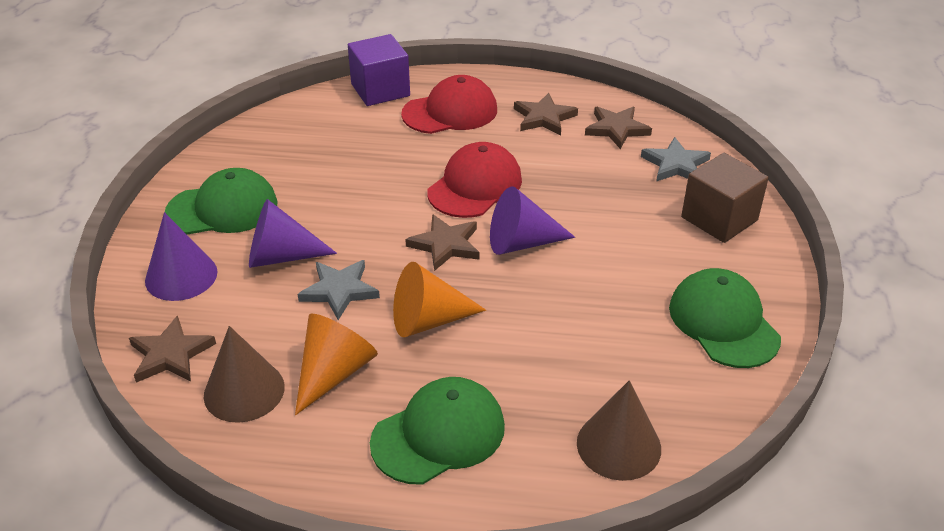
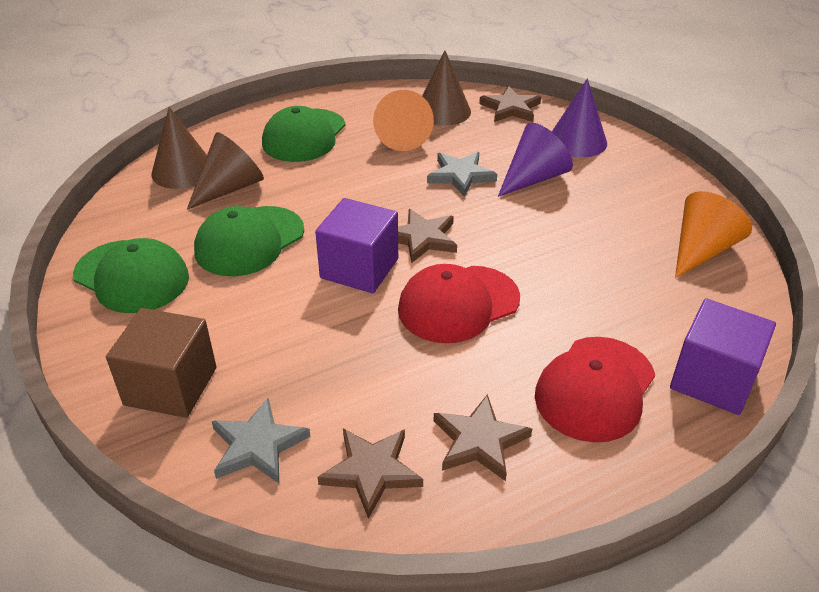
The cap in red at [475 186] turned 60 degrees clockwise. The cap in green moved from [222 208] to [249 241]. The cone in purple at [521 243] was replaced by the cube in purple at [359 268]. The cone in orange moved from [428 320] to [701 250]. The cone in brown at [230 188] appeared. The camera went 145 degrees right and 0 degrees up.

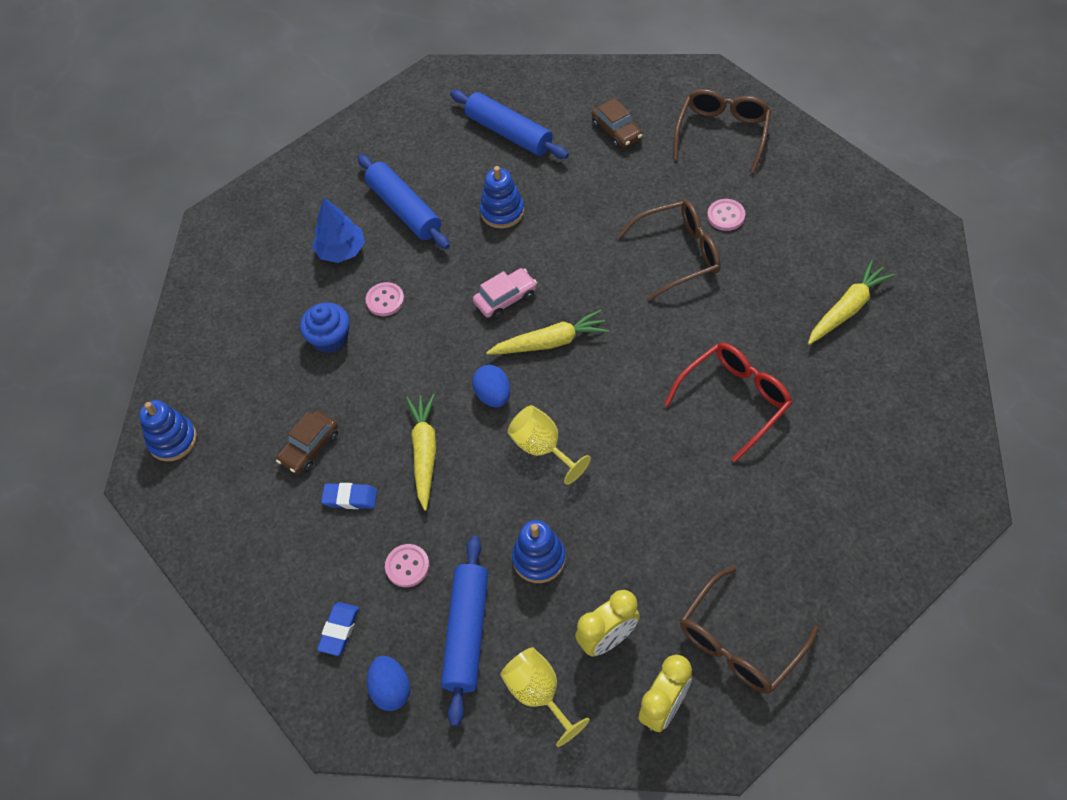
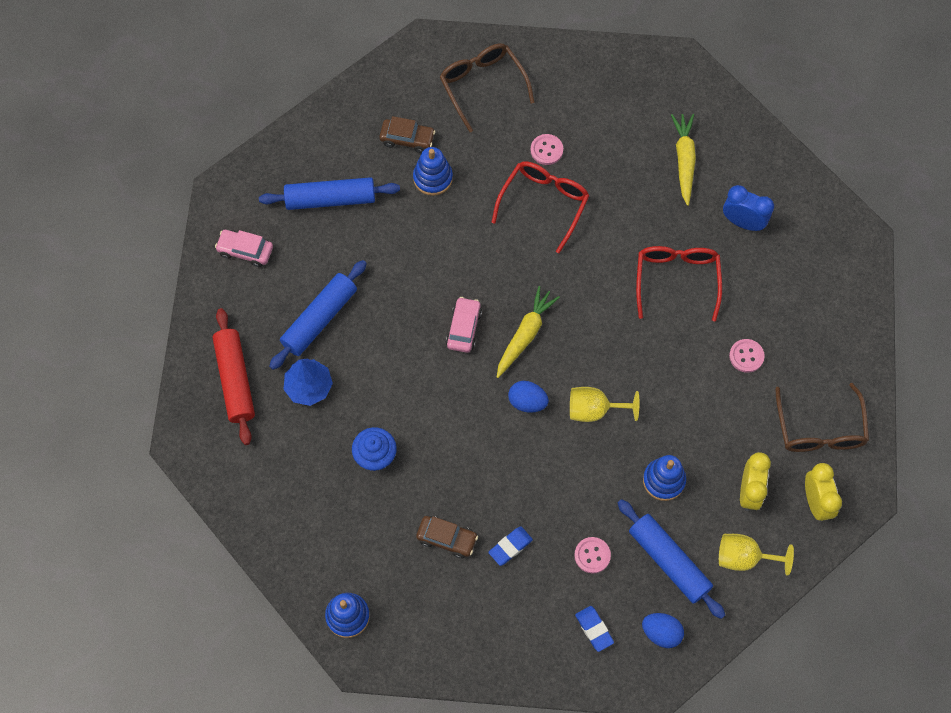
The rolling pin in blue at [404 209] turned 60 degrees counterclockwise. The stacking toy in blue moved from [502 211] to [433 178]. The glasses in brown at [679 254] became the glasses in red at [544 203]. The button in pink moved from [385 300] to [746 356]. The carrot in yellow at [424 452] disappeared. The car in brown at [310 447] turned 60 degrees counterclockwise. The clock in blue at [743 222] appeared. The car in pink at [245 251] appeared. The rolling pin in red at [235 380] appeared. The camera went 50 degrees left and 10 degrees up.

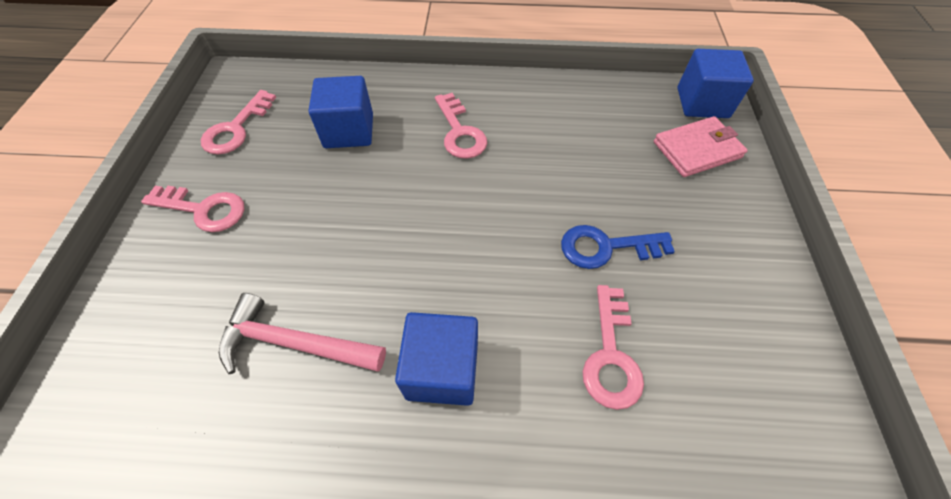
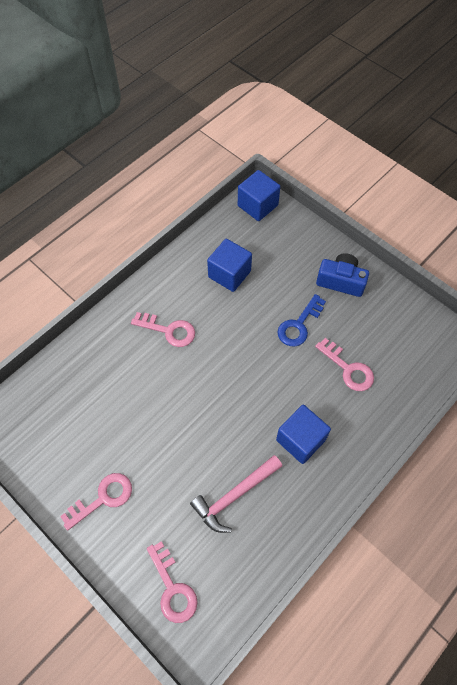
The cube in blue moved from [349 131] to [229 274]. The key in pink moved from [236 128] to [172 588]. The wallet in pink at [697 150] disappeared. The camera in blue at [341 281] appeared. The camera went 50 degrees left and 5 degrees up.

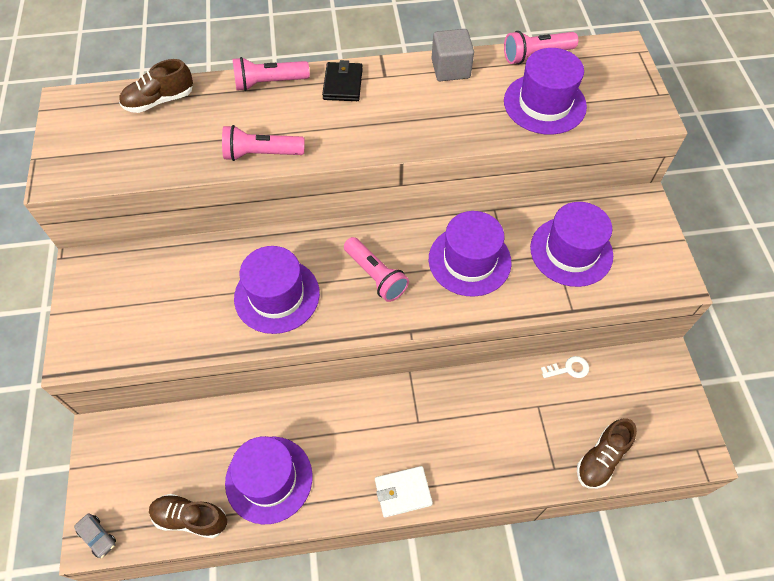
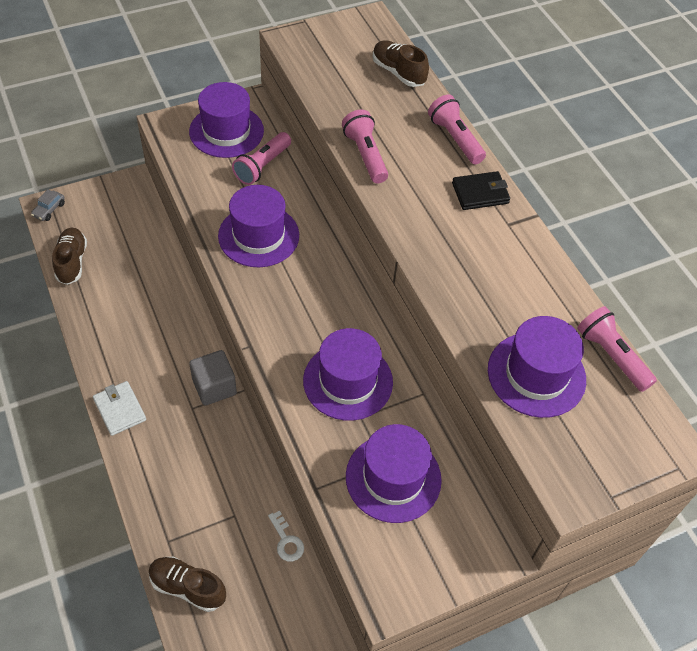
The cube in grey moved from [450 69] to [214 387]. The flashlight in pink moved from [375 276] to [262 166]. The hat in purple moved from [269 479] to [226 131]. The camera went 70 degrees right and 5 degrees down.

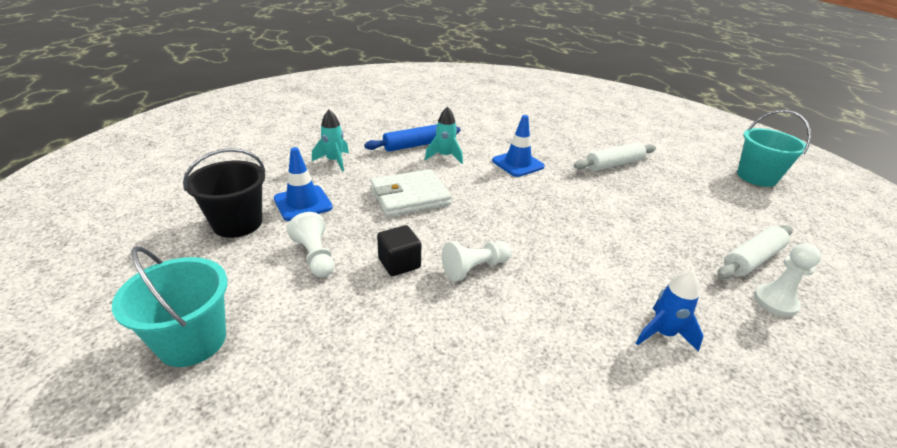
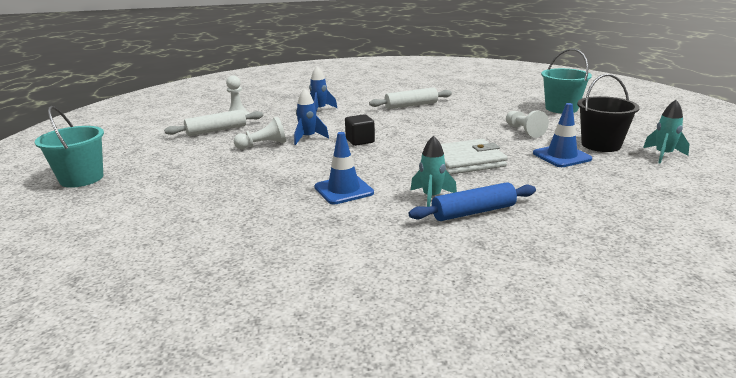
The rocket in turquoise moved from [334 161] to [663 155]. The rolling pin in white moved from [614 164] to [411 105]. The cube in black moved from [399 263] to [360 141]. The pawn in white moved from [475 268] to [263 145]. The rocket in blue at [308 138] appeared. The camera went 170 degrees left and 10 degrees down.

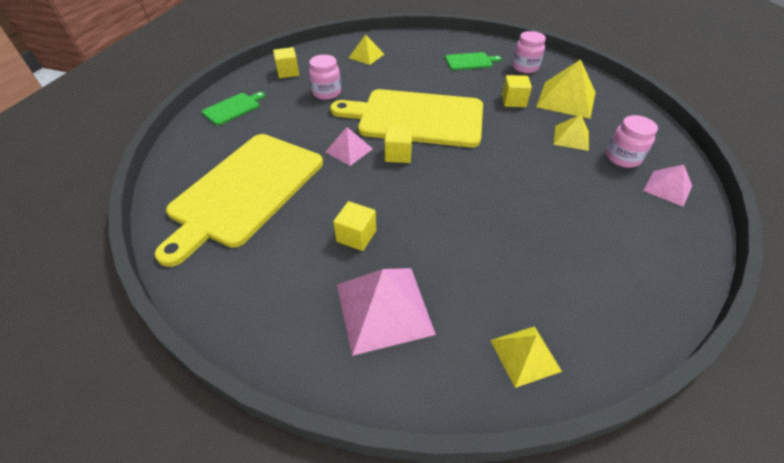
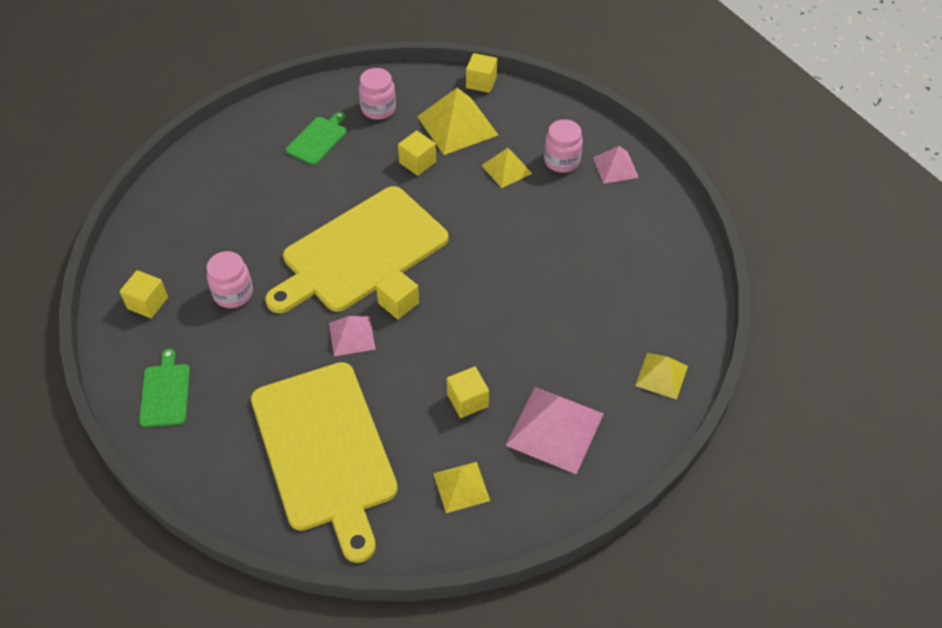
The pyramid in yellow moved from [366 56] to [461 487]. The cube in yellow at [481 82] appeared. The camera went 50 degrees left and 5 degrees up.

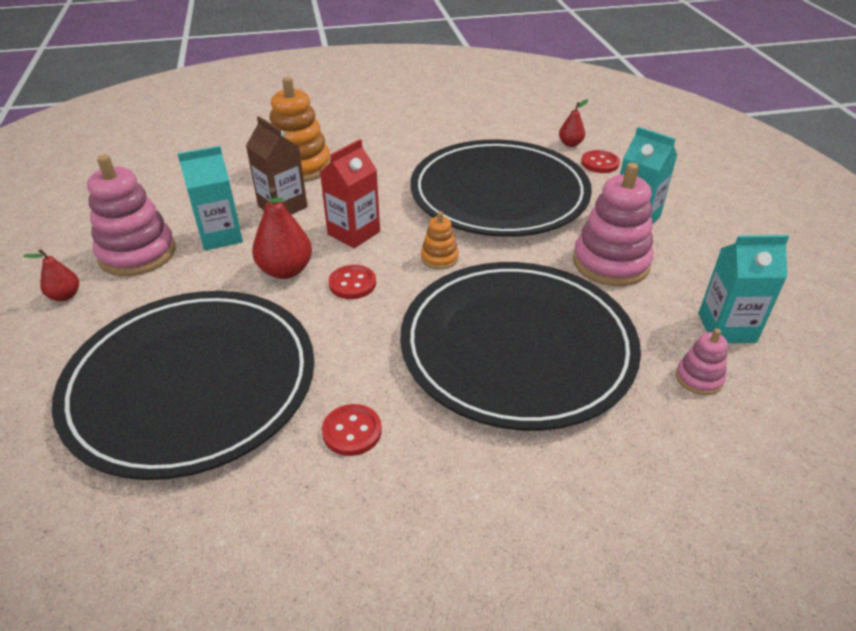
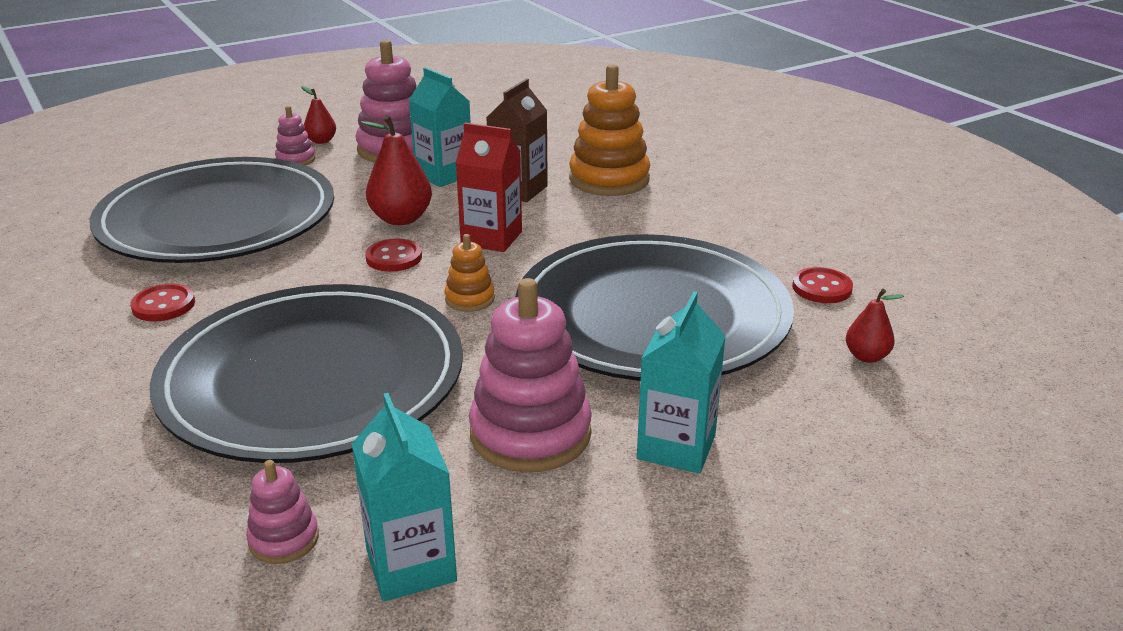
The button in red moved from [600 163] to [822 288]. The stacking toy in pink at [295 160] appeared. The camera went 70 degrees right and 10 degrees down.

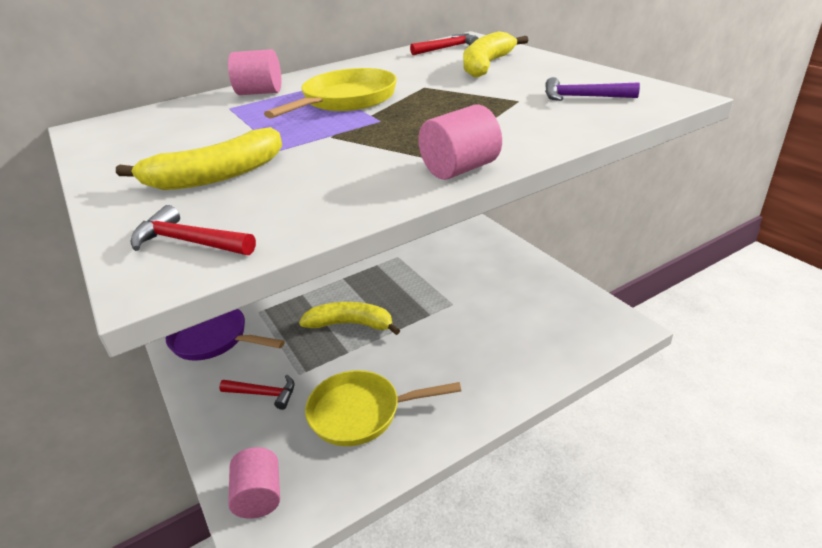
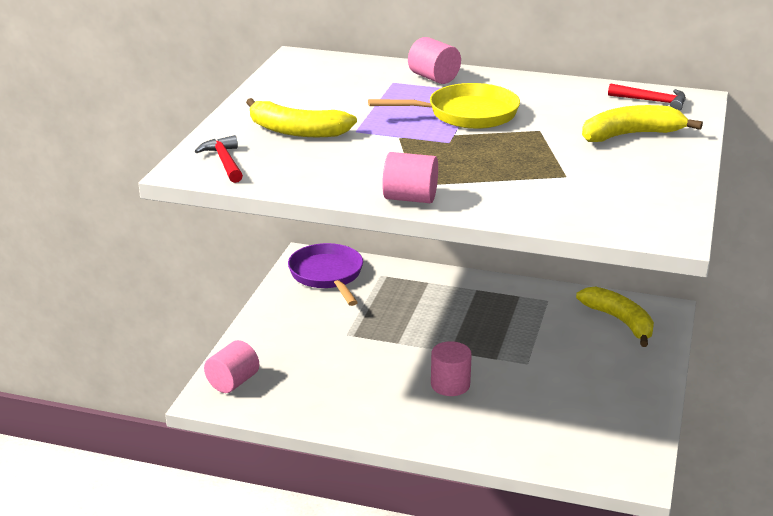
The hammer in purple at [582 97] disappeared. The banana in yellow moved from [351 324] to [620 321]. The pan in yellow at [361 412] disappeared. The hammer in red at [263 394] disappeared. The cylinder in pink at [450 385] appeared. The camera went 45 degrees right and 5 degrees down.

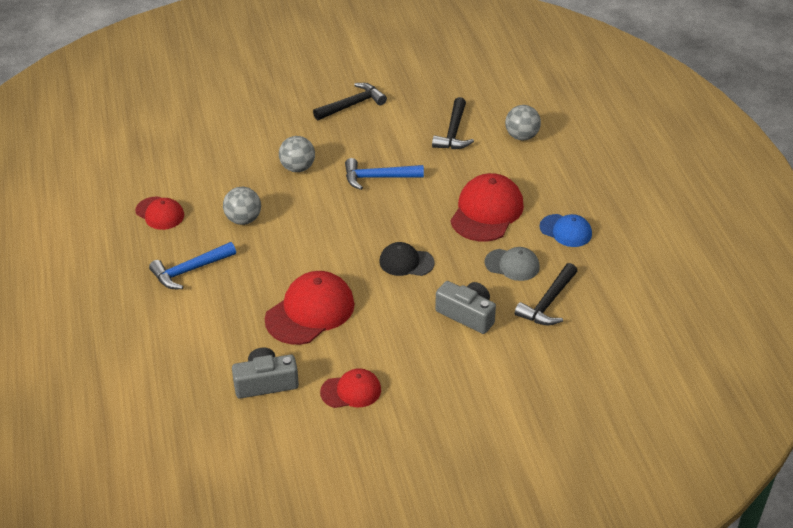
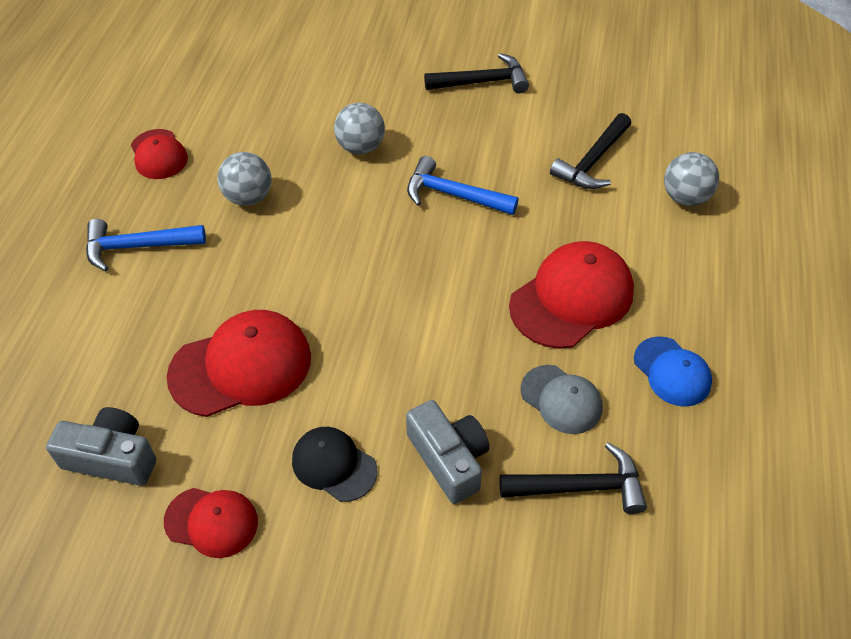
The cap in black moved from [406 262] to [334 465]. The hammer in black at [548 303] turned 150 degrees counterclockwise. The camera went 25 degrees right and 10 degrees up.

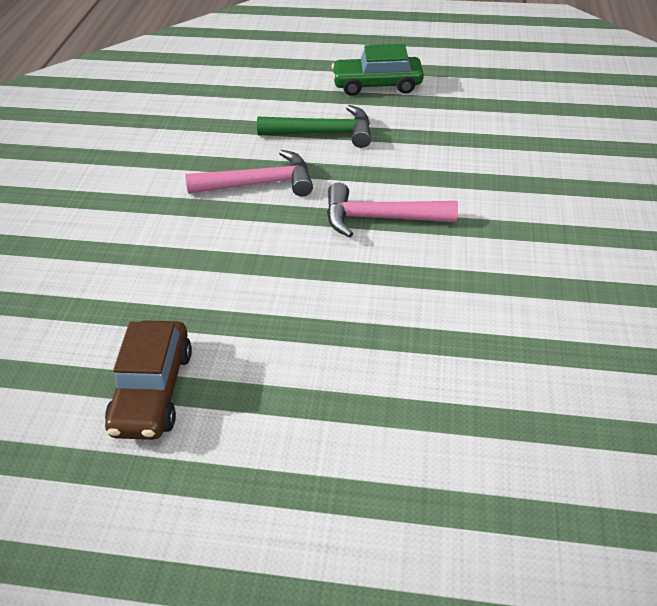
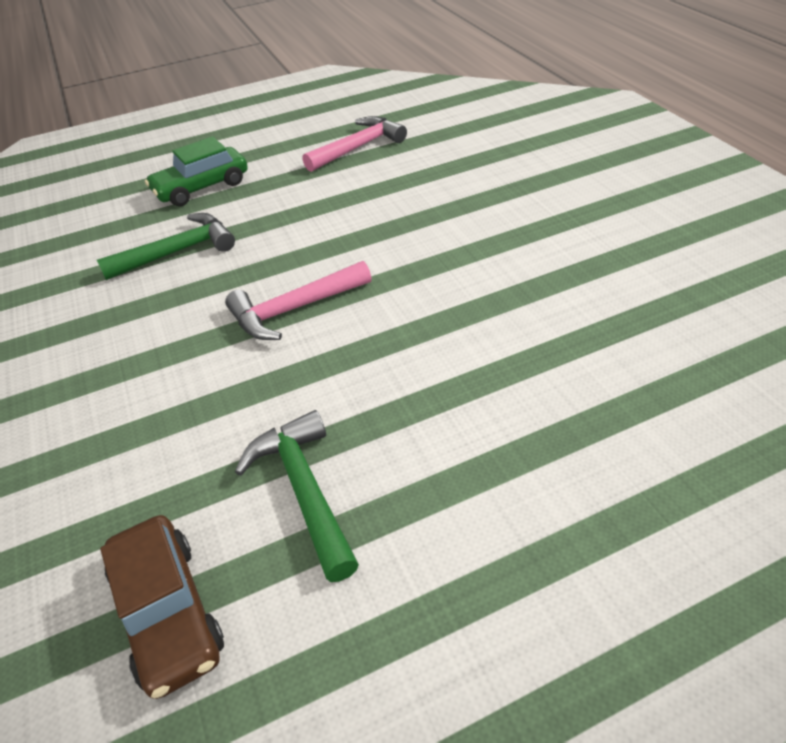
The hammer in pink moved from [259 184] to [358 147]. The hammer in green at [304 490] appeared. The camera went 30 degrees left and 0 degrees up.

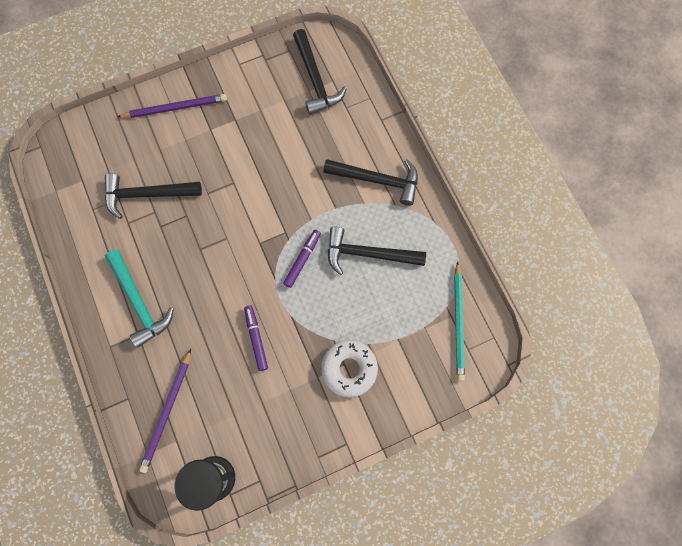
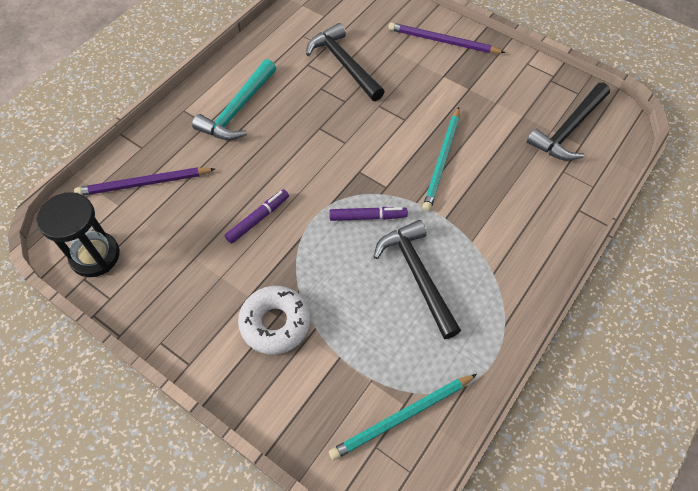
The pencil in purple at [175 108] turned 150 degrees clockwise. The hammer in black at [377 180] disappeared. The pencil in turquoise at [442 161] appeared. The camera went 60 degrees right and 15 degrees down.

